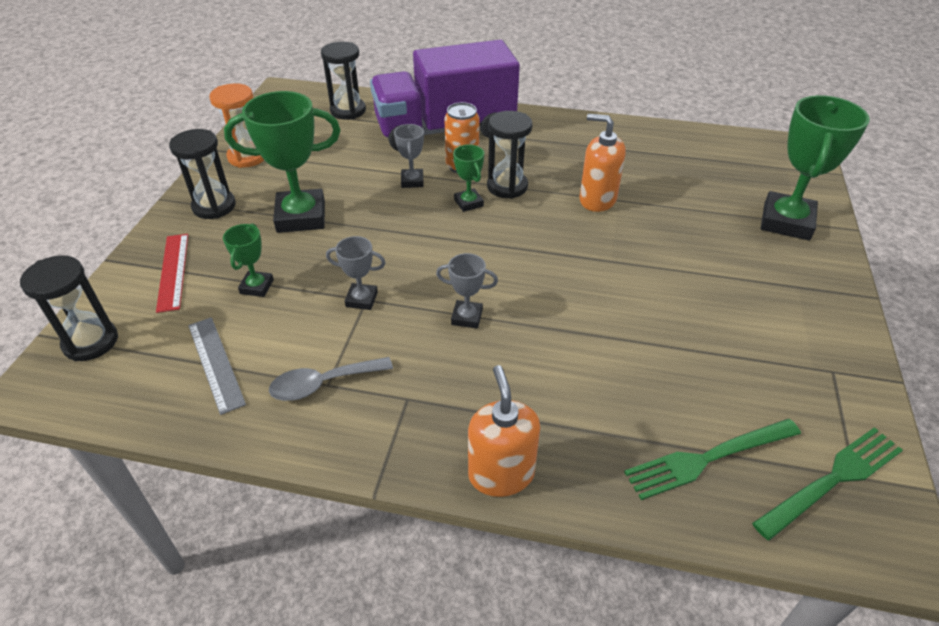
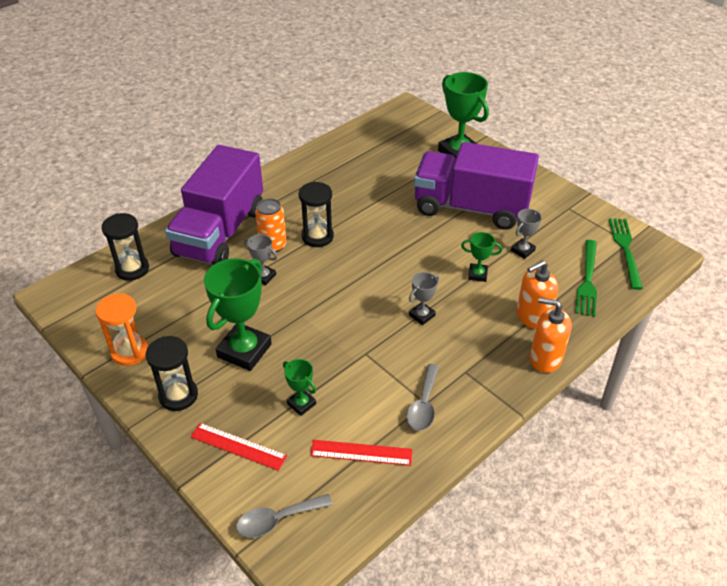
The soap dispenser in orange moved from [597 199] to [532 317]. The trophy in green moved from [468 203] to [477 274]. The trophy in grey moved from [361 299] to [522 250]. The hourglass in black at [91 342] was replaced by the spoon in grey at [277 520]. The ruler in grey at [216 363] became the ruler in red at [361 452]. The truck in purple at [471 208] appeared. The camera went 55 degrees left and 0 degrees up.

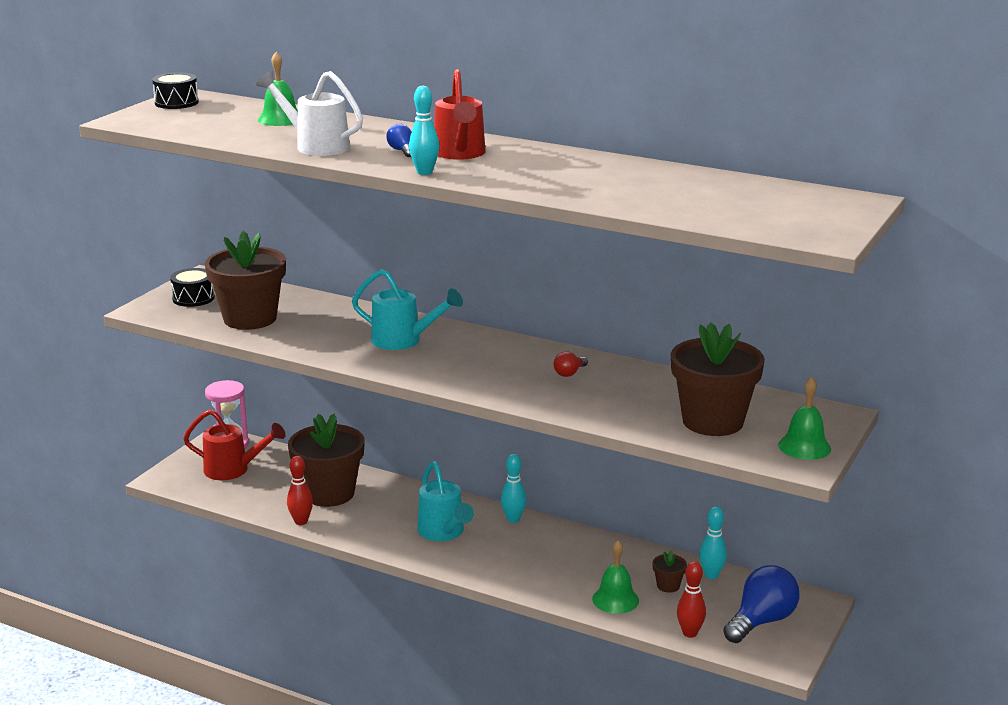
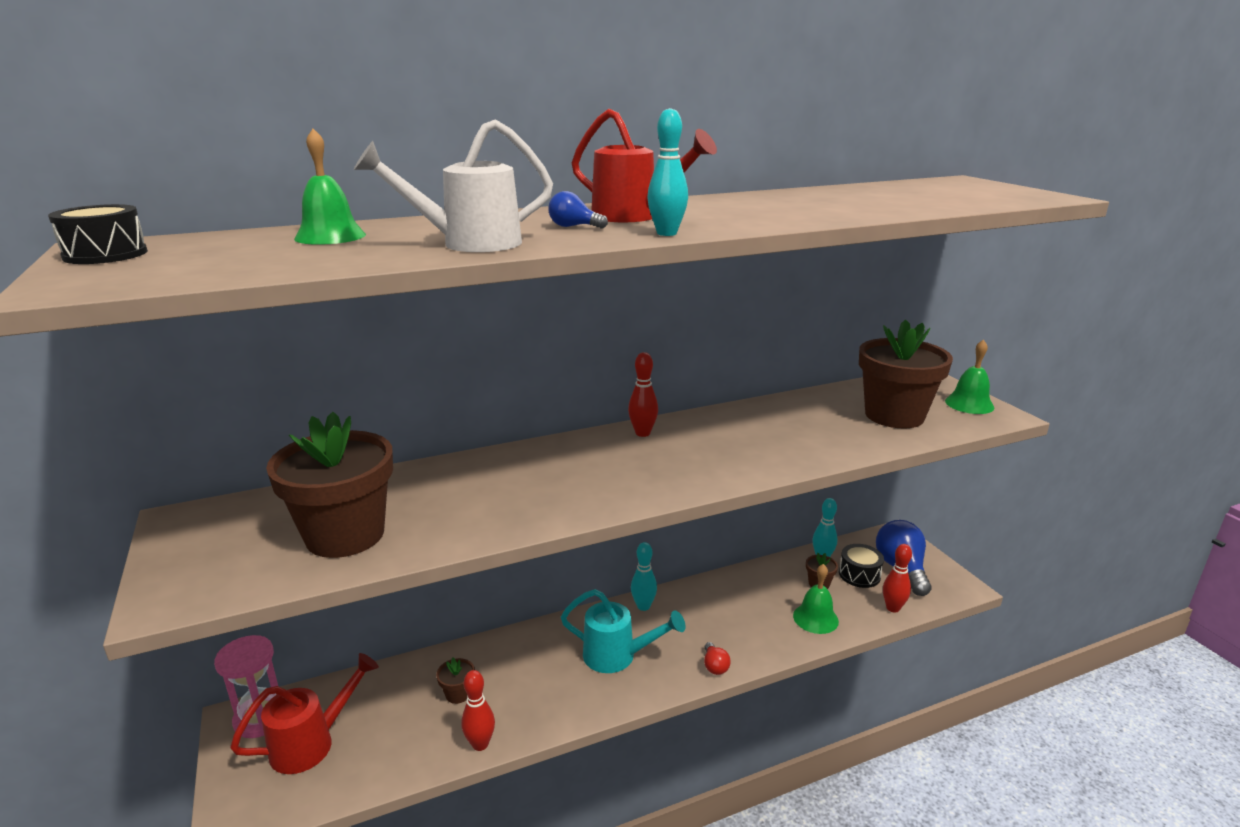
The drum in black moved from [193 298] to [859 575]. The watering can in turquoise at [403 341] disappeared. The light bulb in red moved from [569 373] to [714 666]. The flower pot in brown at [329 493] changed to 0.41 times the size. The bowling pin in red at [642 433] appeared. The camera went 50 degrees left and 0 degrees up.

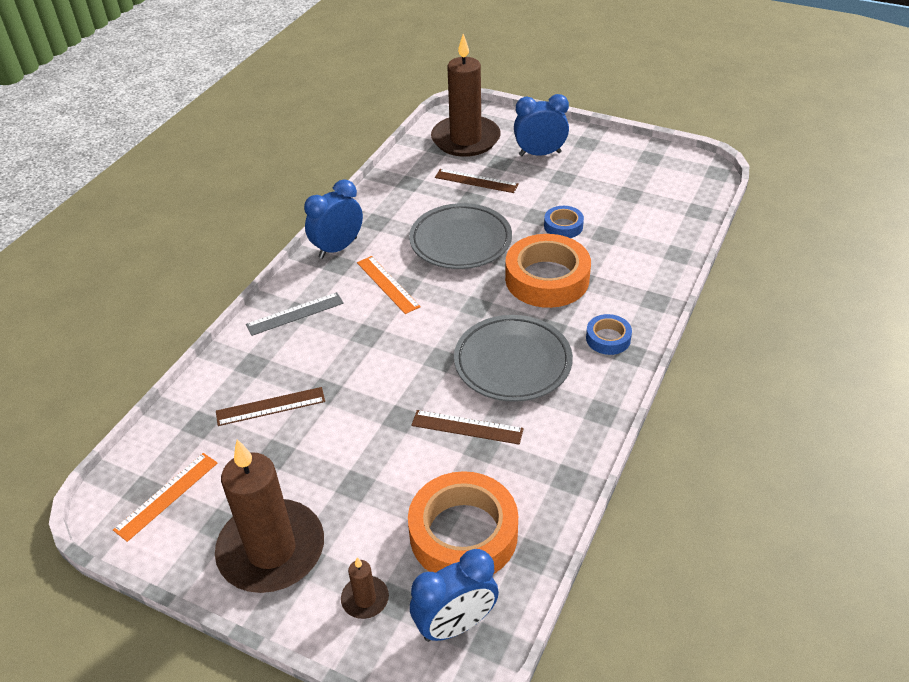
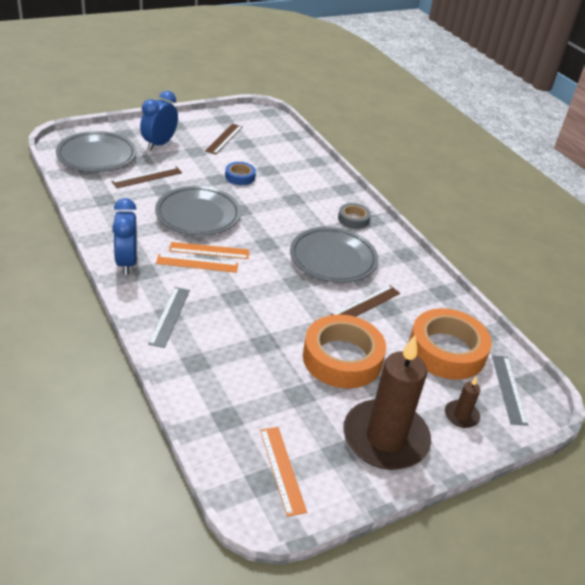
The candle in brown at [465 139] was replaced by the plate in grey at [96 156]. The tape in orange moved from [547 279] to [342 358]. The tape in blue at [608 338] became the tape in grey at [353 219]. The ruler in brown moved from [270 406] to [224 139]. The clock in blue at [456 625] was replaced by the ruler in grey at [509 389]. The ruler in orange at [209 250] appeared. The camera went 60 degrees left and 5 degrees down.

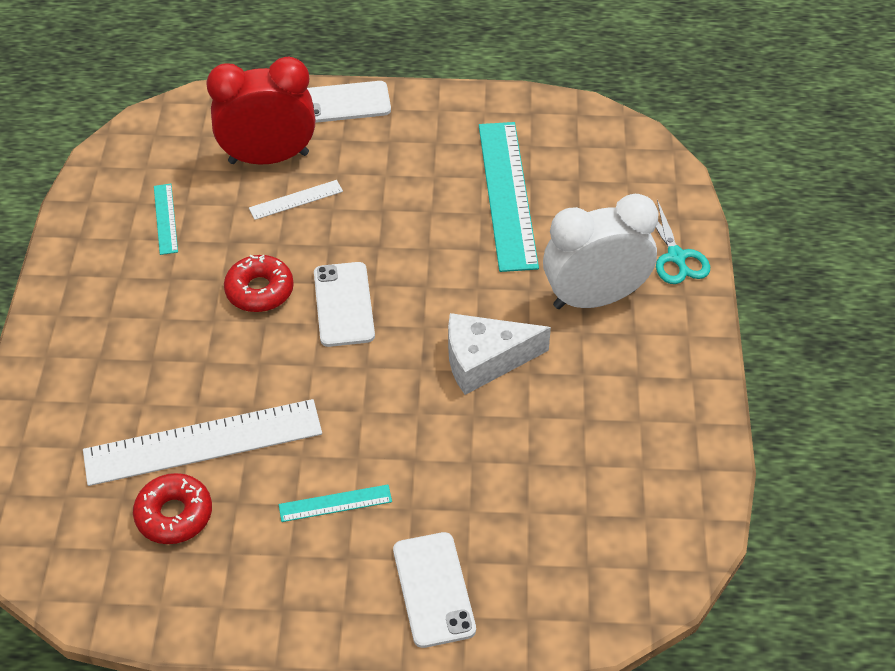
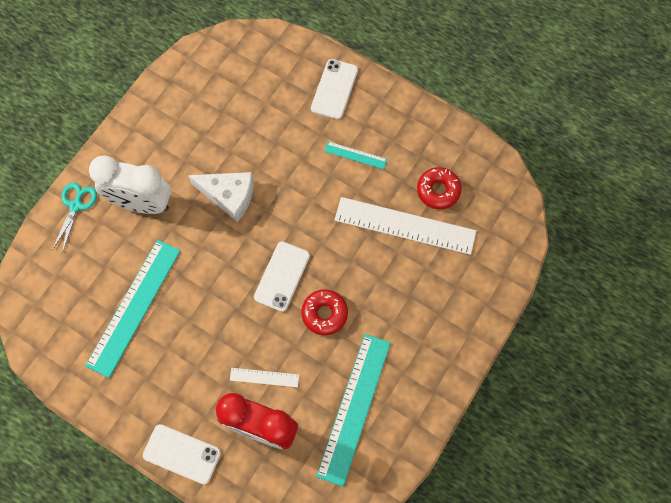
The ruler in turquoise at [165 218] changed to 2.17 times the size. The camera went 150 degrees left and 20 degrees up.

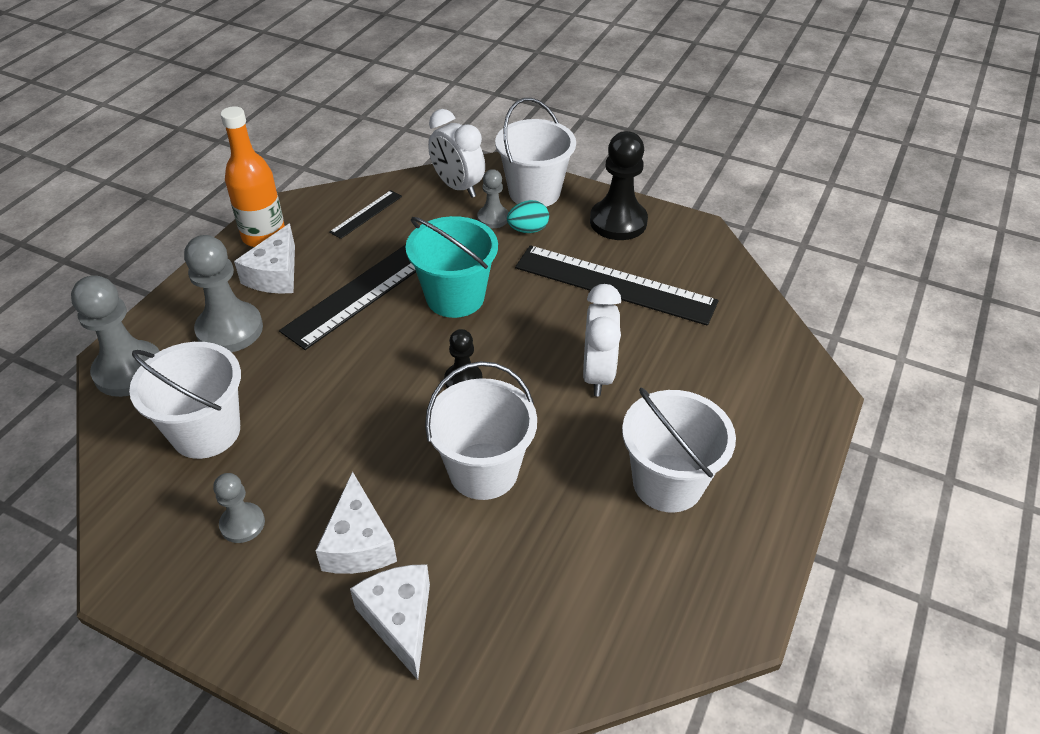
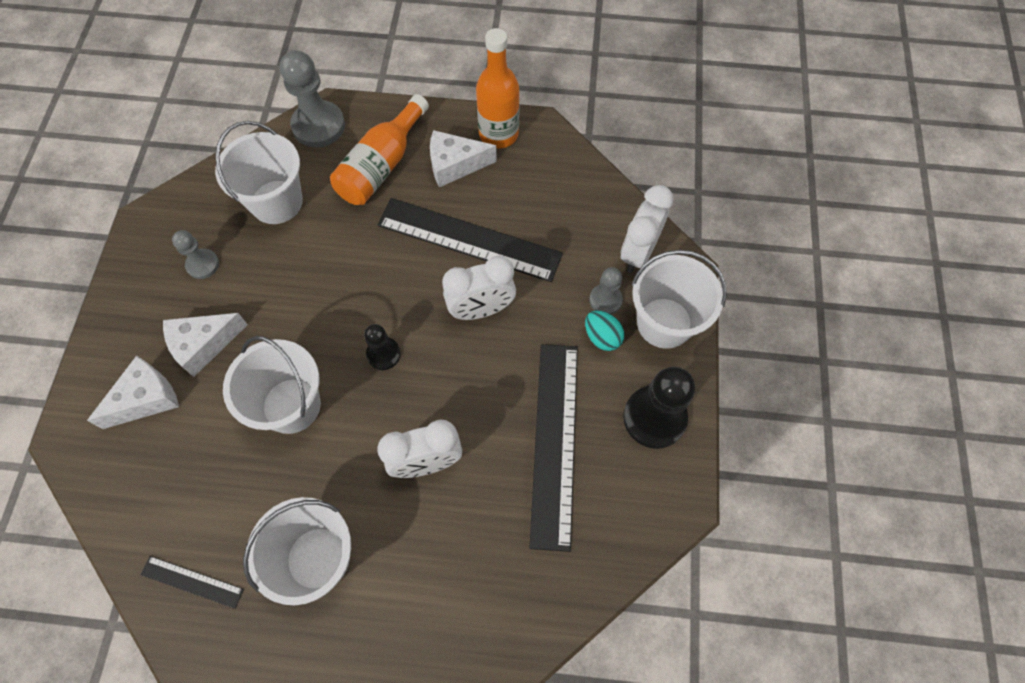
The ruler in black moved from [366 214] to [192 581]. The bucket in turquoise at [455 297] was replaced by the clock in white at [481 309]. The pawn in grey at [230 329] was replaced by the bottle in orange at [382 165]. The camera went 70 degrees right and 20 degrees up.

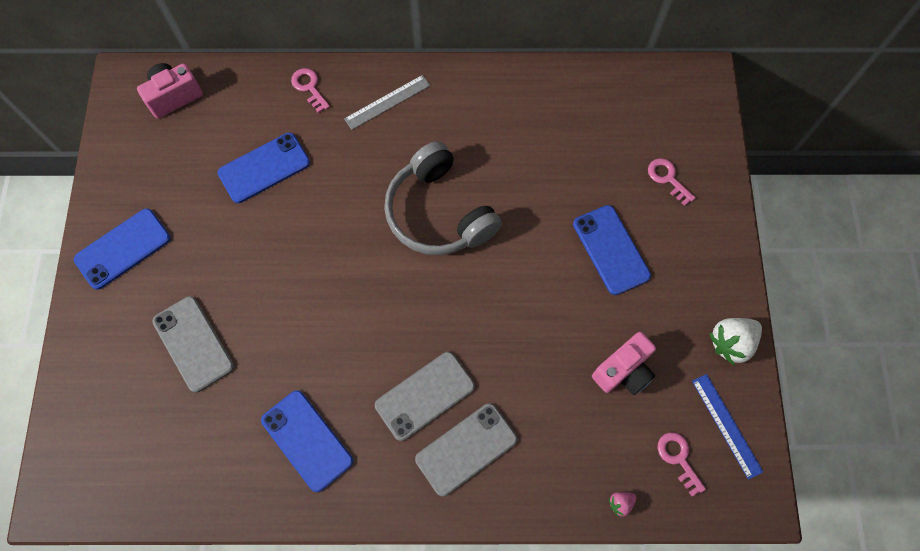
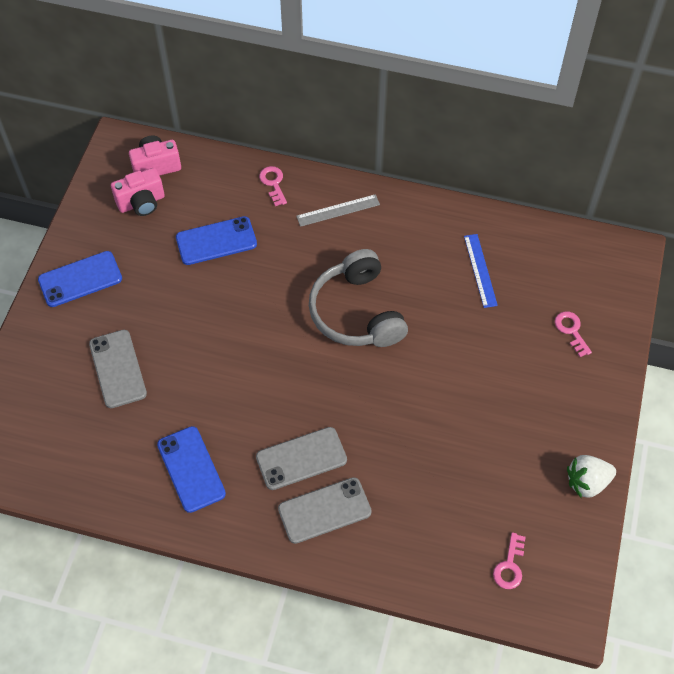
The phone in blue at [611 250] disappeared. The camera in pink moved from [623 371] to [141 203]. The ruler in blue moved from [726 425] to [480 270]. The key in pink at [678 458] turned 150 degrees counterclockwise. The strawberry in pink at [620 503] disappeared. The camera went 15 degrees right and 10 degrees down.

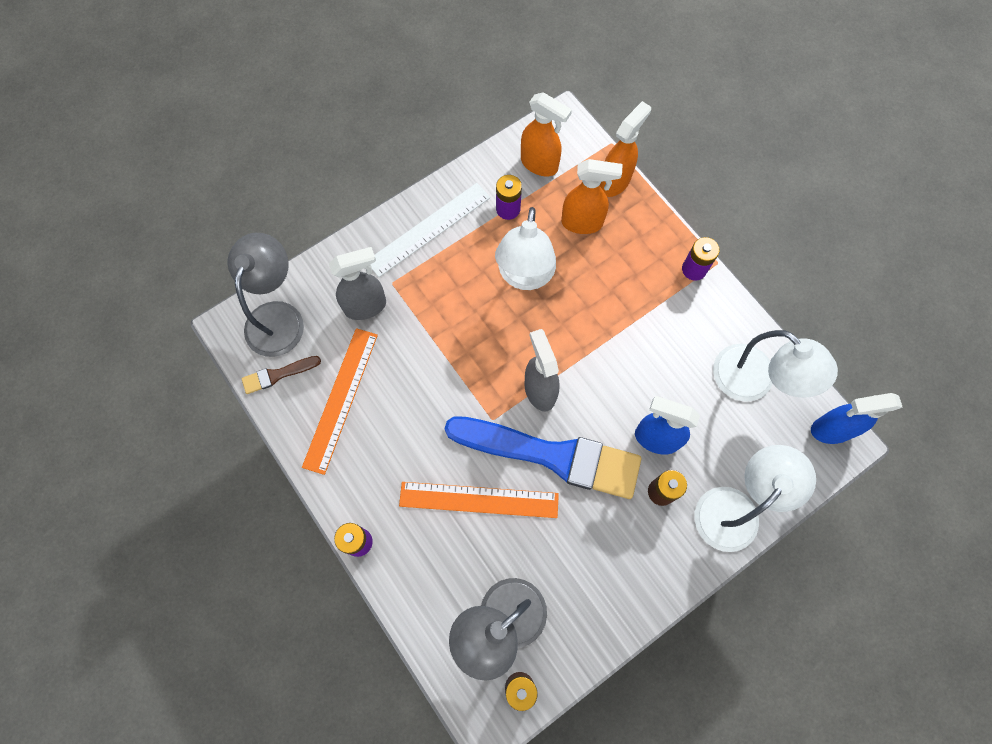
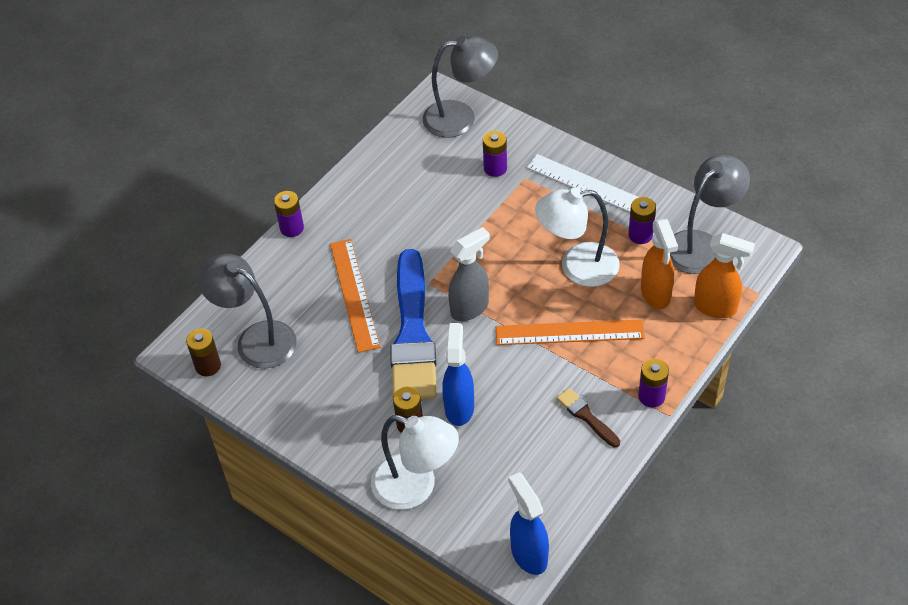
The spray bottle in orange at [539 164] was replaced by the lamp in grey at [701 245]. The spray bottle in grey at [366 306] was replaced by the battery in purple at [495 168]. The ruler in orange moved from [341 399] to [569 332]. The lamp in white at [753 382] disappeared. The brush in brown moved from [278 375] to [586 416]. The camera went 75 degrees right and 20 degrees down.

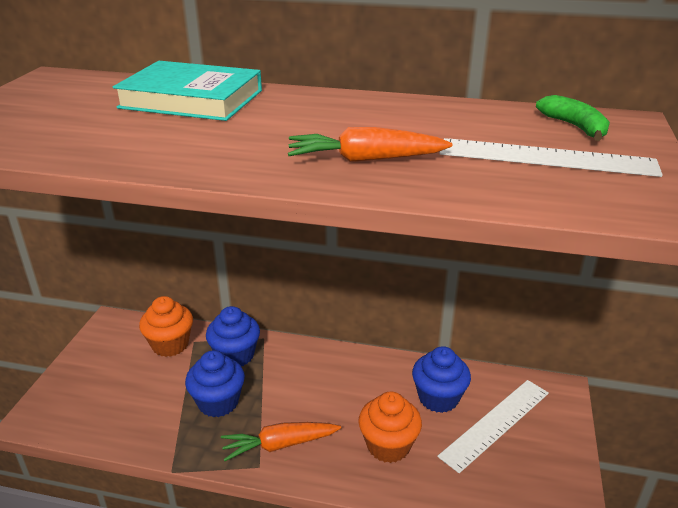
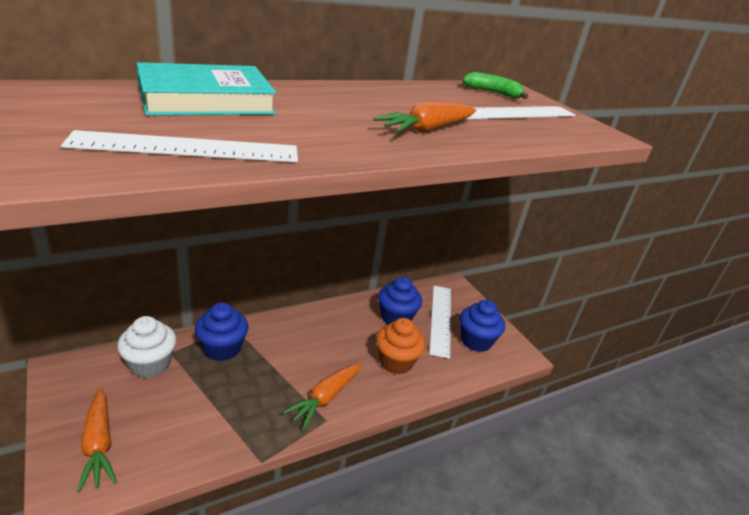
The cupcake in orange at [170 344] became the cupcake in white at [150 364]. The cupcake in blue moved from [218 402] to [476 341]. The ruler in white at [187 148] appeared. The carrot in orange at [99 444] appeared. The camera went 45 degrees left and 0 degrees up.

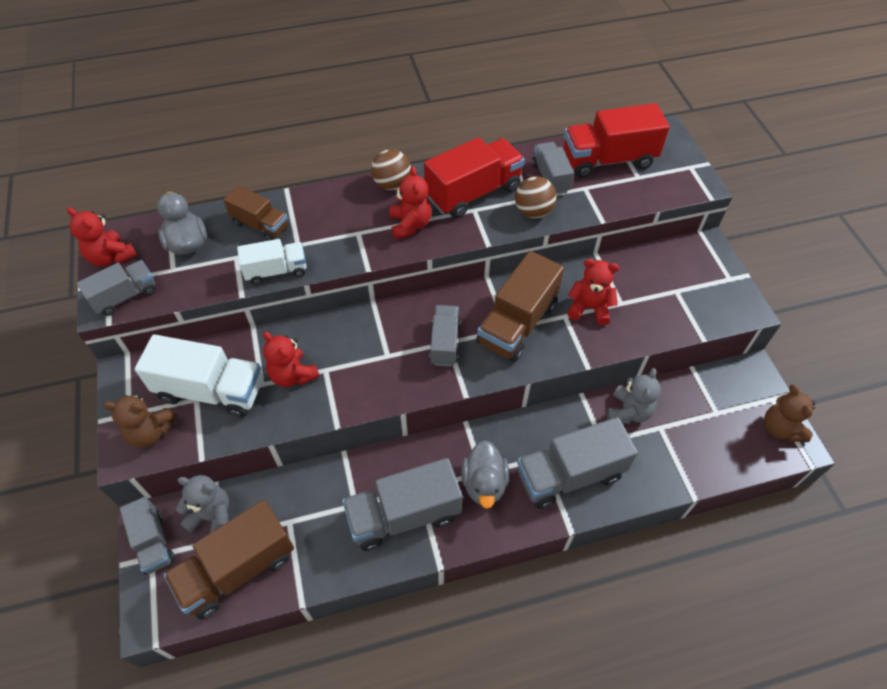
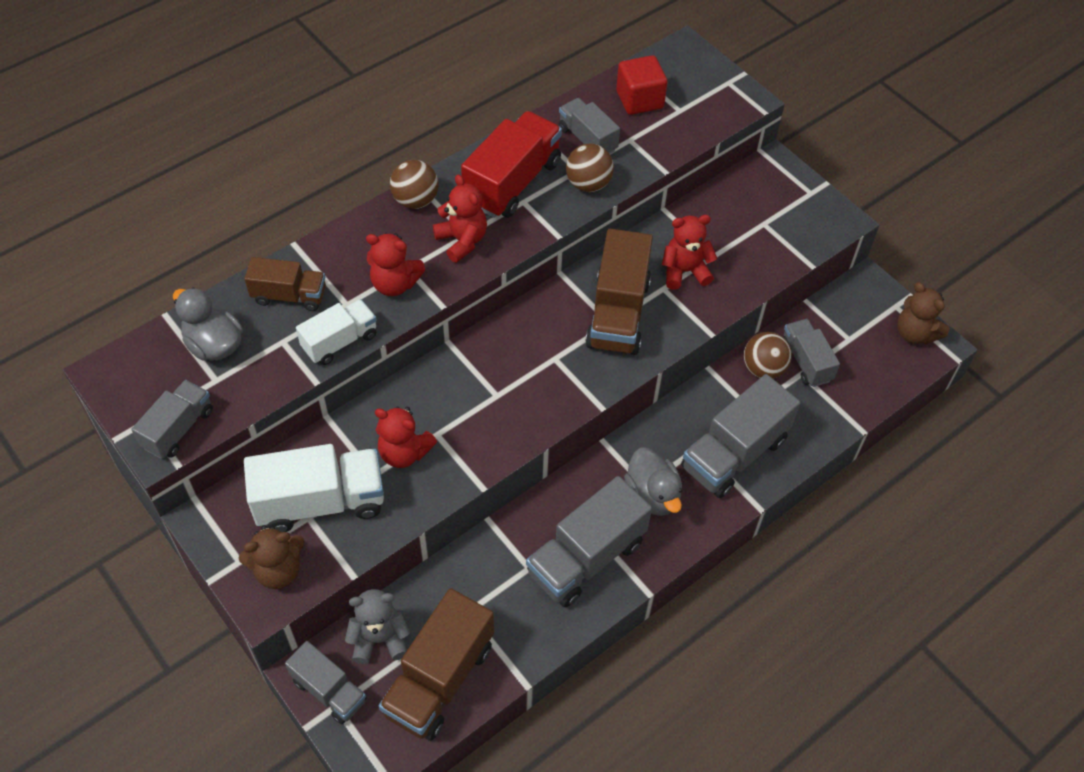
The truck in red at [608 160] was replaced by the cube in red at [639 100]. The teddy bear in red moved from [111 257] to [395 284]. The truck in grey moved from [445 343] to [806 361]. The teddy bear in grey at [628 411] was replaced by the ball in brown at [763 368]. The camera went 25 degrees left and 0 degrees up.

